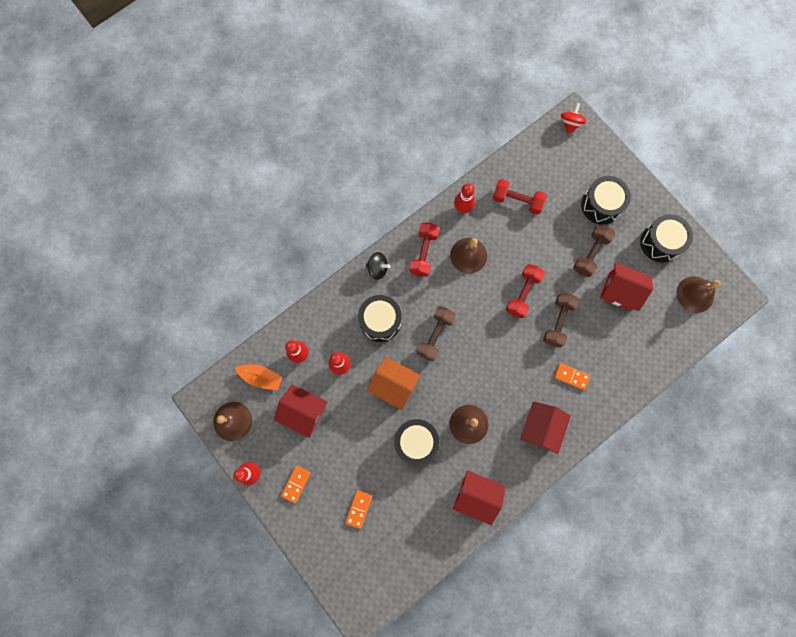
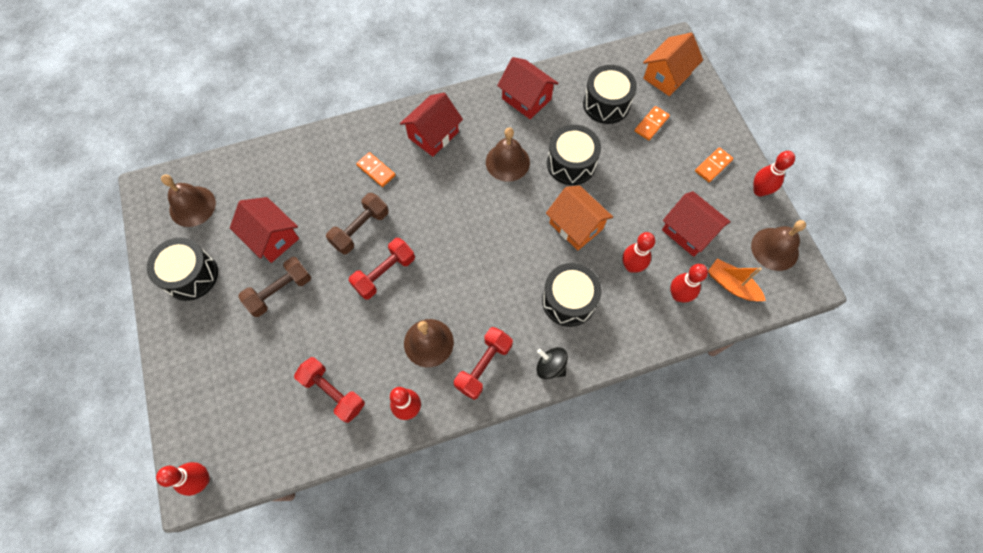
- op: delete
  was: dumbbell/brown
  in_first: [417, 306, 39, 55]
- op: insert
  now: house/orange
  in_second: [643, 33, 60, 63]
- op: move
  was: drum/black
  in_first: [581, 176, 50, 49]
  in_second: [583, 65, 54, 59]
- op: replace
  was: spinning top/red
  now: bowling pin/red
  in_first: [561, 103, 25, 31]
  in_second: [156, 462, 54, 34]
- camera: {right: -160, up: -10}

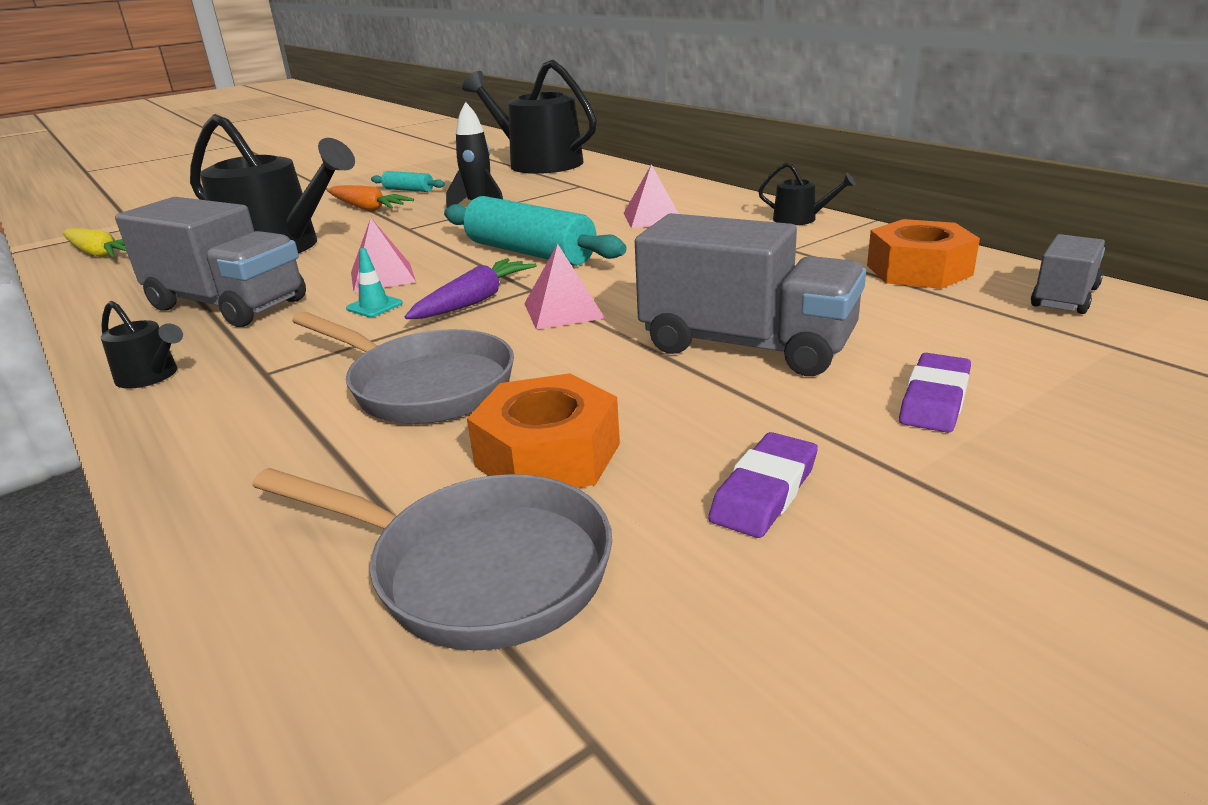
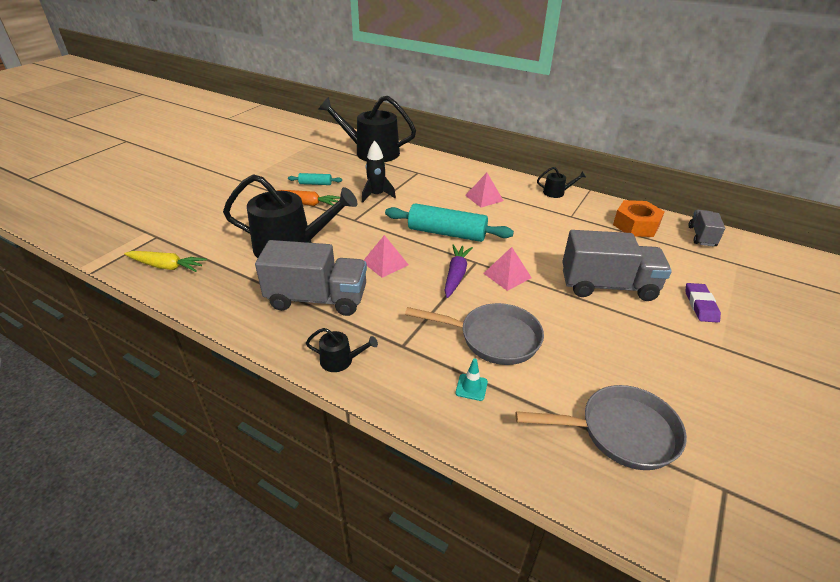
- op: delete
  was: nut/orange
  in_first: [467, 373, 153, 115]
- op: delete
  was: eraser/purple
  in_first: [708, 432, 110, 106]
- op: move
  was: traffic cone/turquoise
  in_first: [346, 248, 57, 69]
  in_second: [456, 358, 32, 43]
- camera: {right: -25, up: 10}

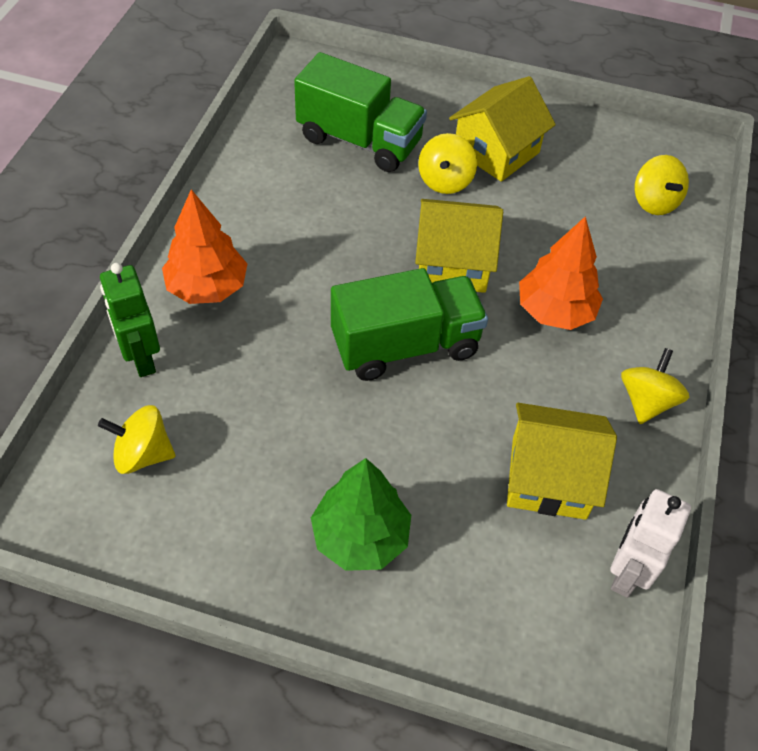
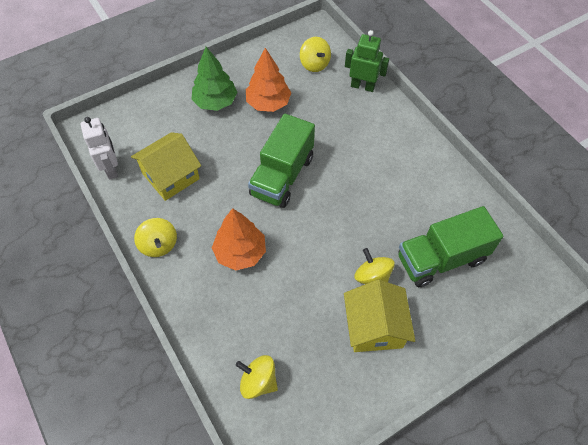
- op: delete
  was: house/yellow
  in_first: [415, 199, 88, 94]
- op: move
  was: tree/orange
  in_first: [162, 189, 85, 115]
  in_second: [246, 48, 45, 64]
- op: rotate
  was: spinning top/yellow
  in_first: [98, 405, 77, 69]
  in_second: [300, 37, 31, 35]
  clockwise: 105
- camera: {right: 135, up: 5}

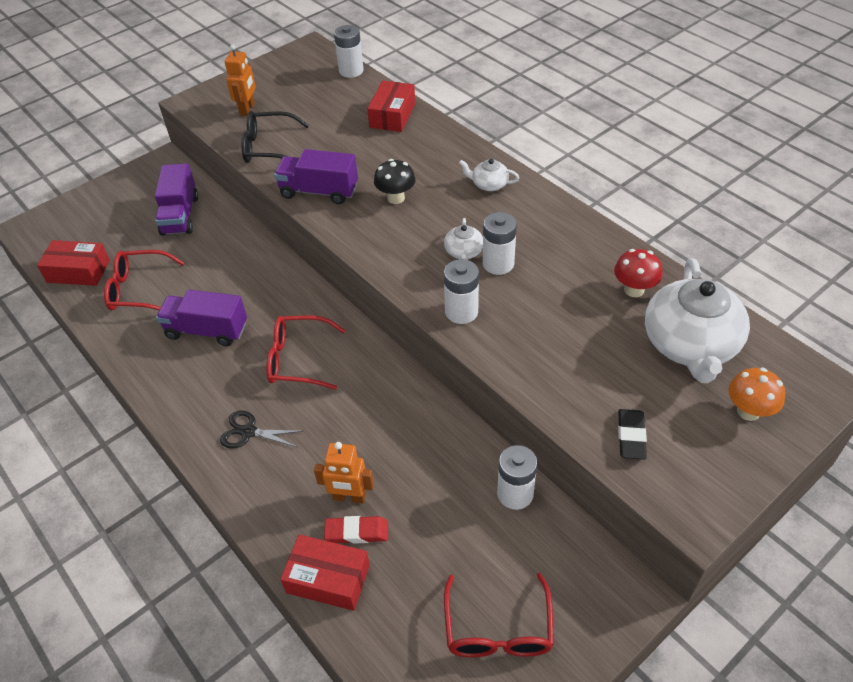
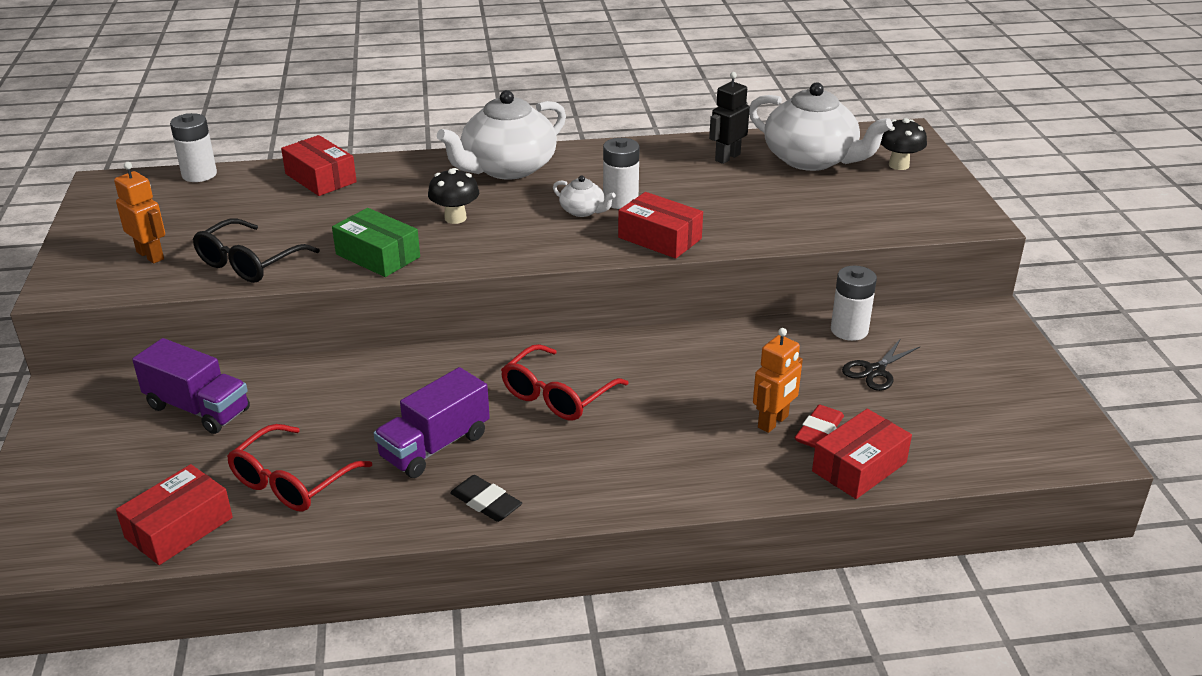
- op: delete
  was: glasses/red
  in_first: [444, 573, 110, 84]
- op: move
  was: scissors/black
  in_first: [220, 410, 83, 39]
  in_second: [842, 338, 78, 53]
- op: move
  was: eraser/black
  in_first: [618, 409, 29, 51]
  in_second: [450, 475, 72, 47]
- op: replace
  was: truck/purple
  now: box/green
  in_first: [274, 149, 84, 55]
  in_second: [332, 208, 88, 69]
- op: replace
  was: battery/white
  now: box/red
  in_first: [444, 259, 35, 65]
  in_second: [618, 192, 85, 67]
- op: replace
  was: mushroom/red
  now: robot/black
  in_first: [614, 249, 48, 48]
  in_second: [709, 72, 41, 92]
- op: recolor
  was: mushroom/orange
  now: mushroom/black
  in_first: [728, 368, 58, 53]
  in_second: [880, 118, 47, 52]
- op: resize
  was: teapot/white
  in_first: [459, 159, 60, 32]
  in_second: [437, 90, 129, 90]
  ratio: 2.23
- camera: {right: -60, up: -15}

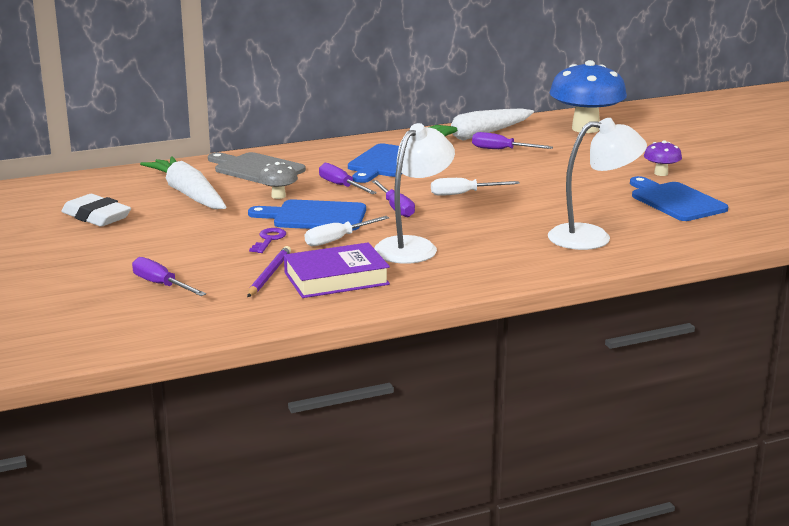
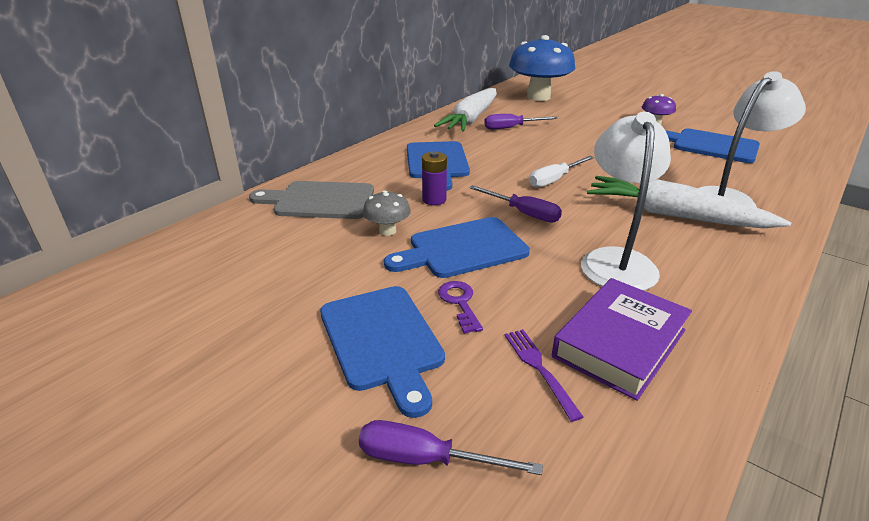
- op: delete
  was: eraser/white
  in_first: [61, 194, 70, 33]
- op: delete
  was: screwdriver/white
  in_first: [305, 216, 85, 30]
- op: insert
  now: cutting board/blue
  in_second: [320, 286, 125, 132]
- op: move
  was: carrot/white
  in_first: [140, 156, 86, 53]
  in_second: [587, 176, 204, 52]
- op: replace
  was: pencil/purple
  now: fork/purple
  in_first: [247, 246, 44, 51]
  in_second: [504, 329, 79, 93]
- op: replace
  was: screwdriver/purple
  now: battery/purple
  in_first: [319, 163, 58, 31]
  in_second: [422, 151, 25, 54]
- camera: {right: -30, up: 10}

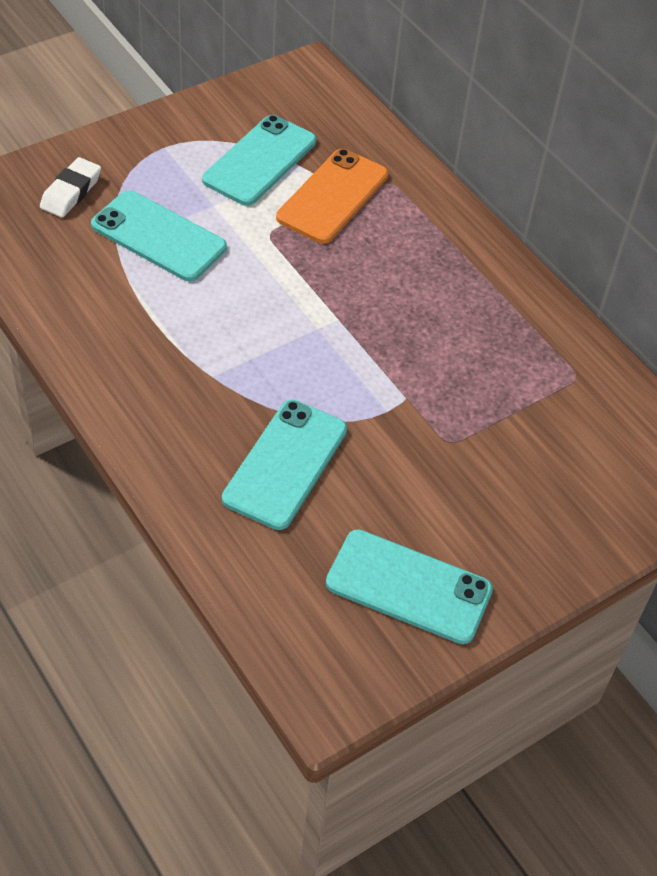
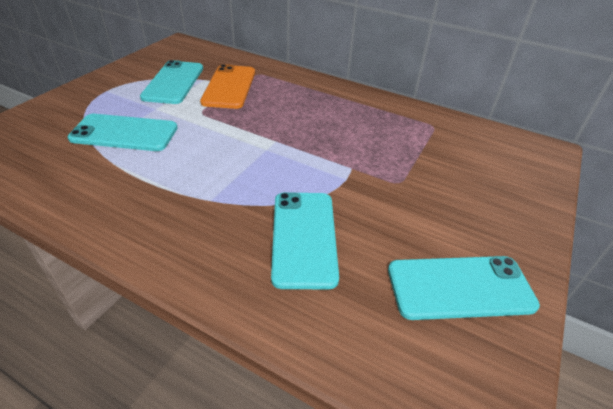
- op: delete
  was: eraser/white
  in_first: [40, 157, 61, 60]
- camera: {right: -25, up: -10}

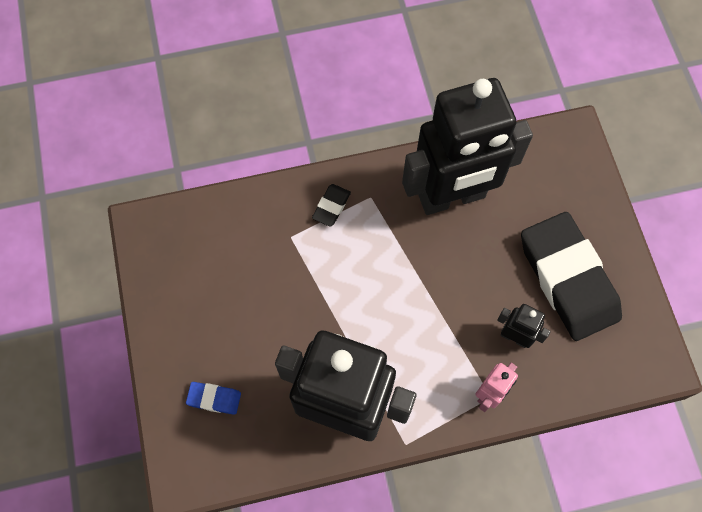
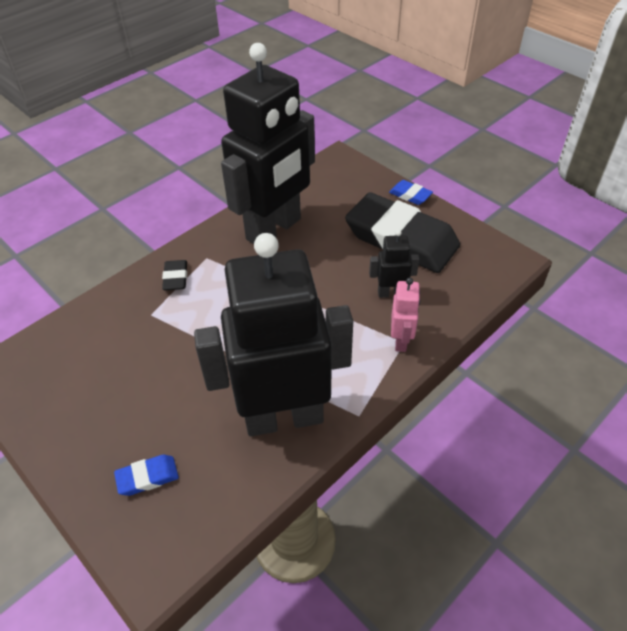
- op: insert
  now: eraser/blue
  in_second: [389, 180, 44, 25]
- camera: {right: -30, up: -20}

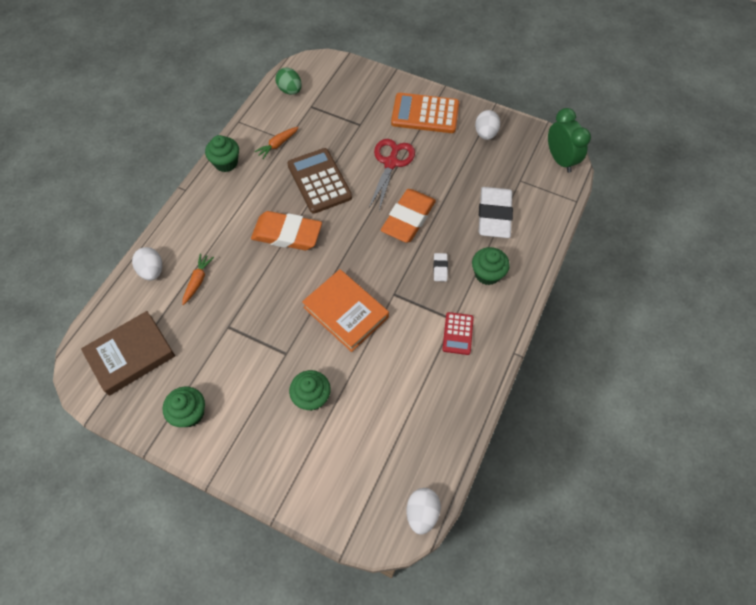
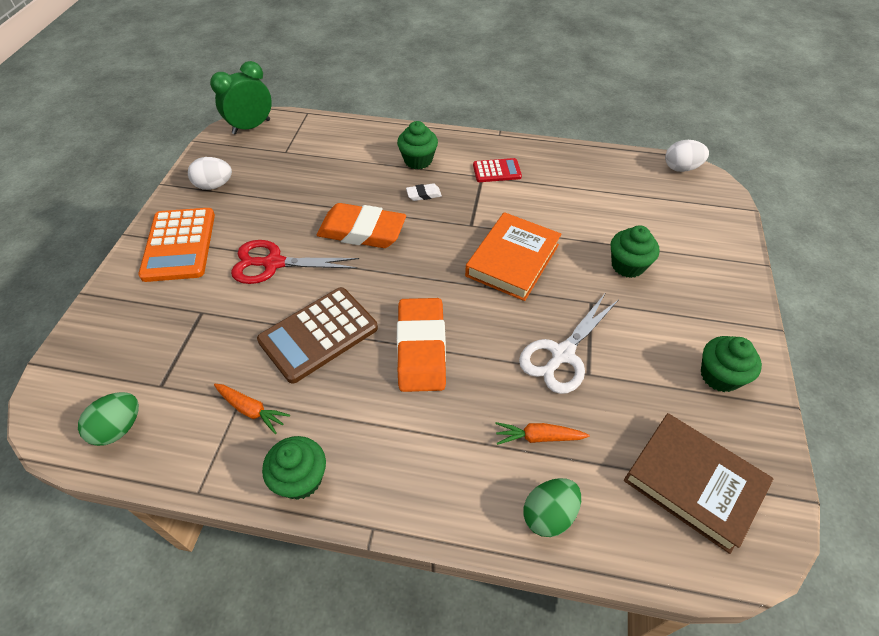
- op: delete
  was: eraser/white
  in_first: [479, 187, 34, 51]
- op: insert
  now: scissors/white
  in_second: [519, 294, 99, 100]
- op: recolor
  was: egg/white
  now: egg/green
  in_first: [132, 247, 30, 34]
  in_second: [523, 478, 58, 59]
- camera: {right: -105, up: -10}

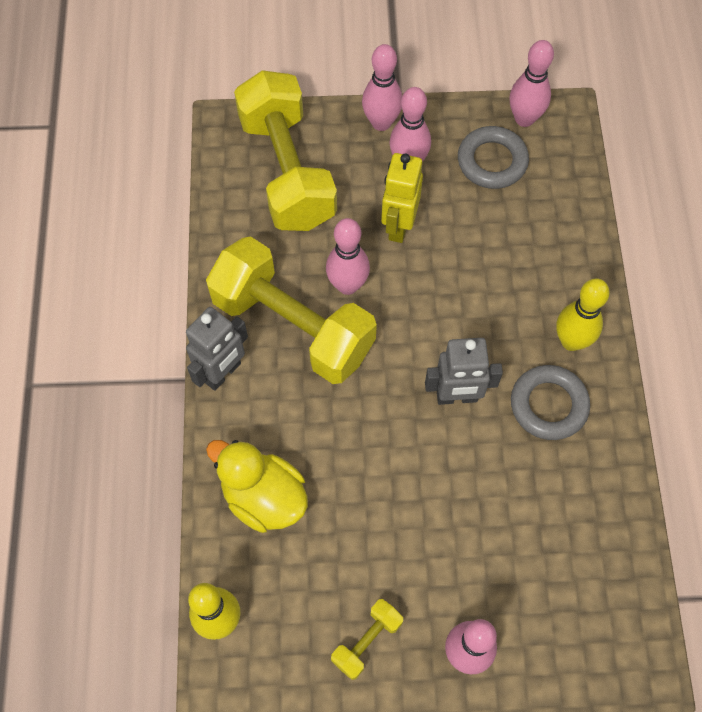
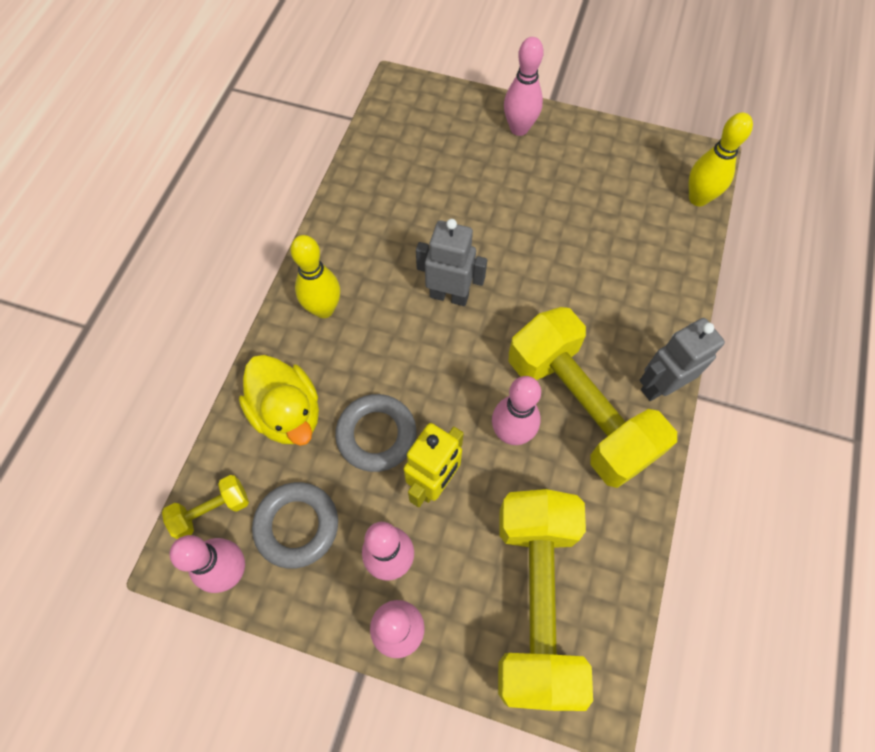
- op: move
  was: duck/yellow
  in_first: [206, 440, 102, 93]
  in_second: [239, 355, 80, 91]
- op: move
  was: dumbbell/yellow
  in_first: [331, 599, 72, 81]
  in_second: [162, 475, 87, 64]
- op: move
  was: ring/grey
  in_first: [511, 365, 79, 75]
  in_second: [335, 394, 81, 78]
- camera: {right: -160, up: 0}

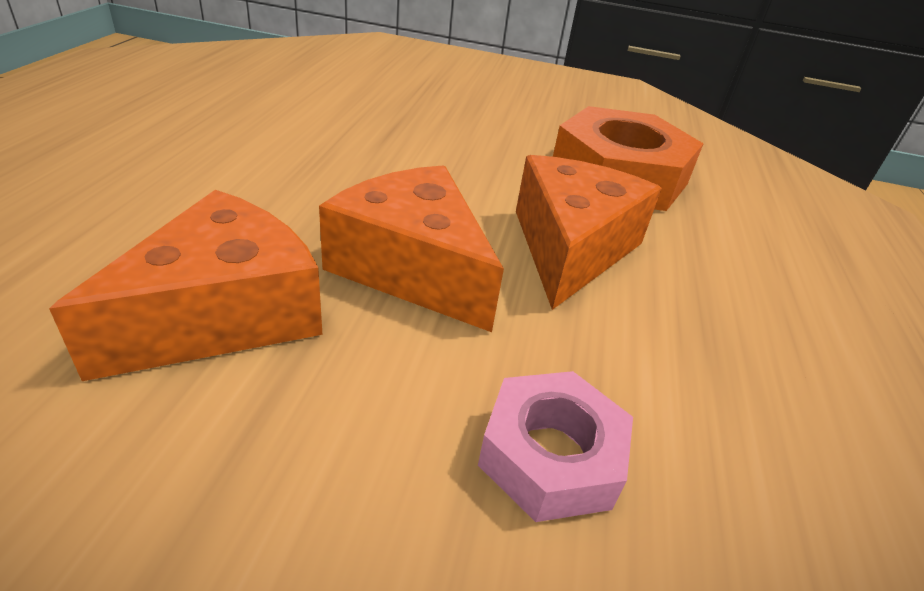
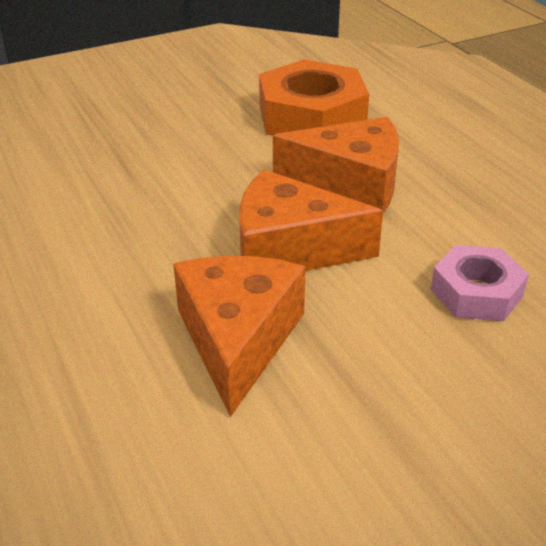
- op: rotate
  was: cheese/orange
  in_first: [516, 155, 146, 155]
  in_second: [273, 117, 126, 96]
  clockwise: 120
- camera: {right: -35, up: 0}

